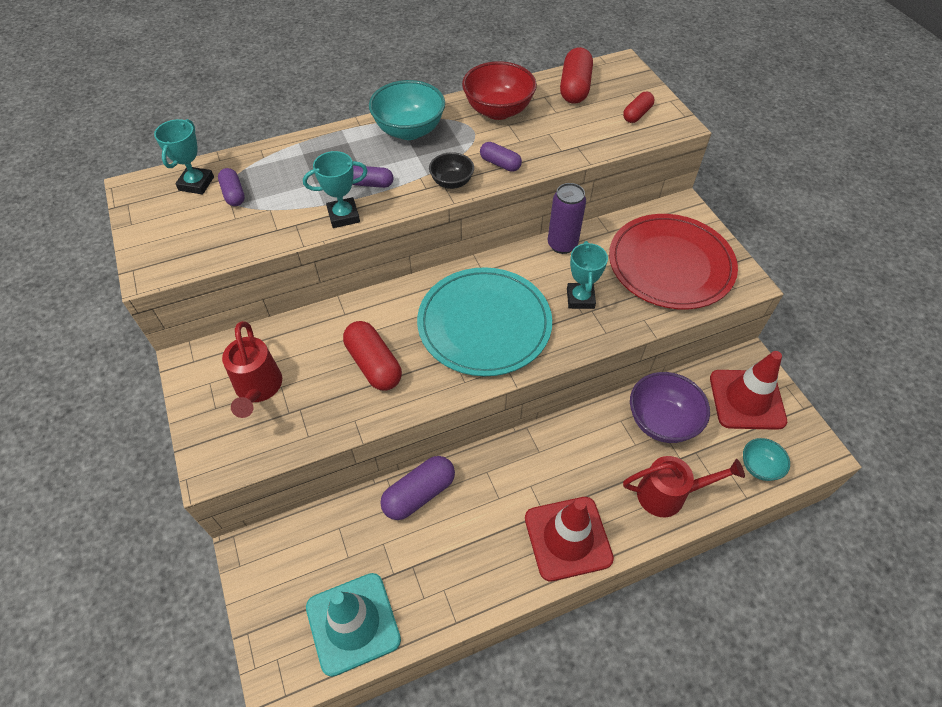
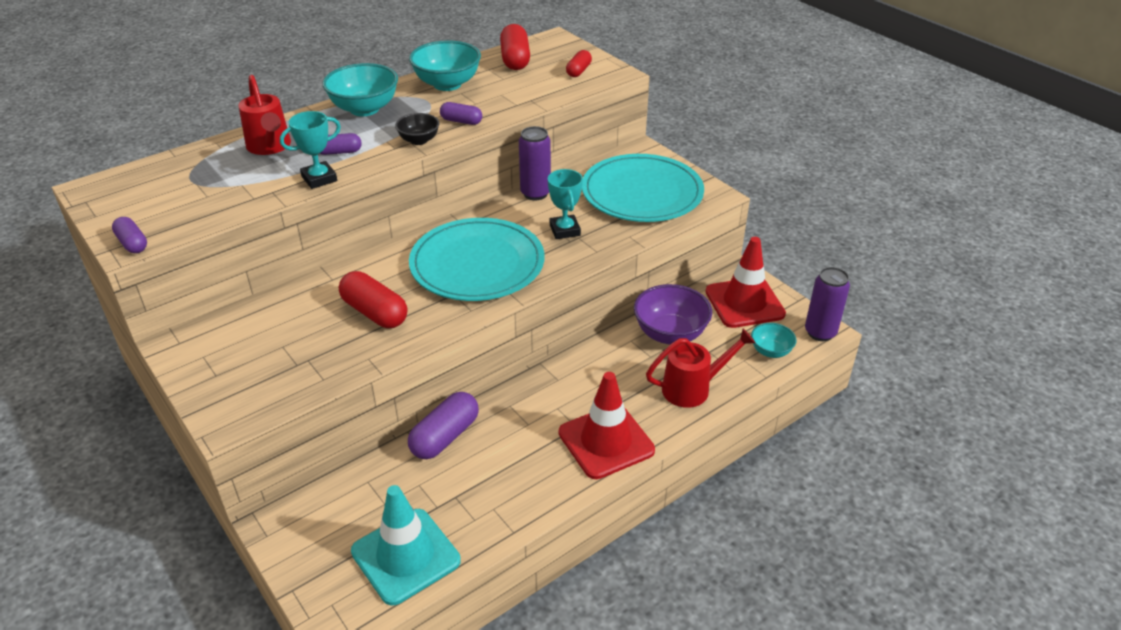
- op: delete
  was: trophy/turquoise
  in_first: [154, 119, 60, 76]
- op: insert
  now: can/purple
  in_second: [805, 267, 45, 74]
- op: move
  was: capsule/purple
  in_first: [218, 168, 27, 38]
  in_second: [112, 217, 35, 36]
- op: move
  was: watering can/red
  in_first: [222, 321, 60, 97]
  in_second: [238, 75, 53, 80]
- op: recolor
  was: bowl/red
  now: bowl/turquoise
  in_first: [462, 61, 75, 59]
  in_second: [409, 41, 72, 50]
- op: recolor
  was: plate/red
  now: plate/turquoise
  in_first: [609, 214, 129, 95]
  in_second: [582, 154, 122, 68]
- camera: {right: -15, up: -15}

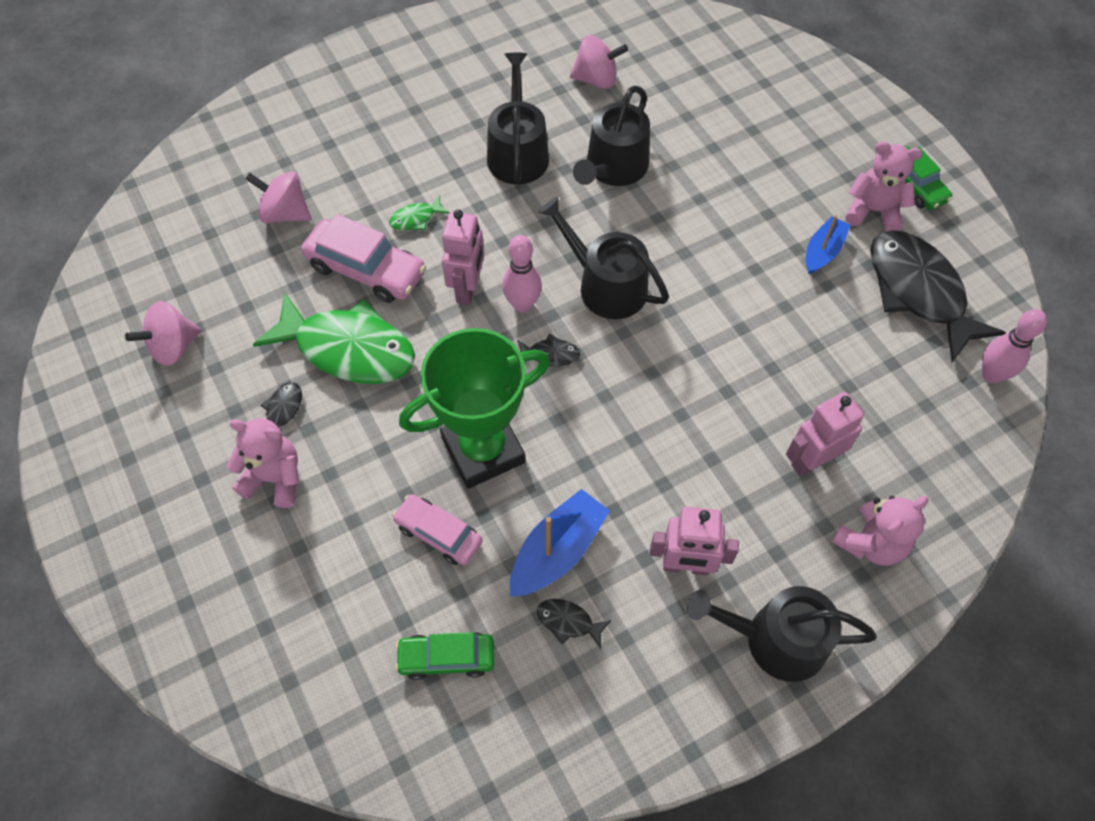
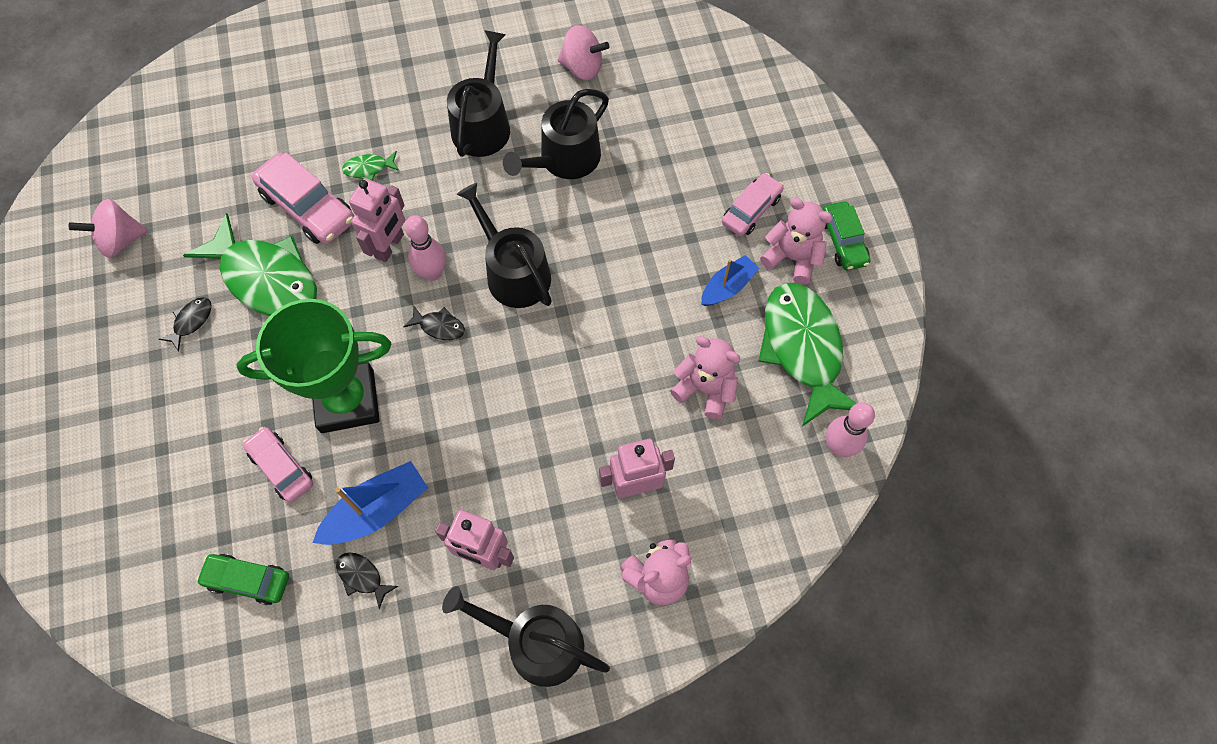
- op: delete
  was: spinning top/pink
  in_first: [245, 171, 66, 52]
- op: insert
  now: car/pink
  in_second: [722, 173, 62, 63]
- op: move
  was: teddy bear/pink
  in_first: [227, 418, 73, 90]
  in_second: [670, 336, 70, 83]
- op: recolor
  was: fish/black
  now: fish/green
  in_first: [870, 230, 136, 132]
  in_second: [758, 283, 99, 143]
- camera: {right: 15, up: 5}

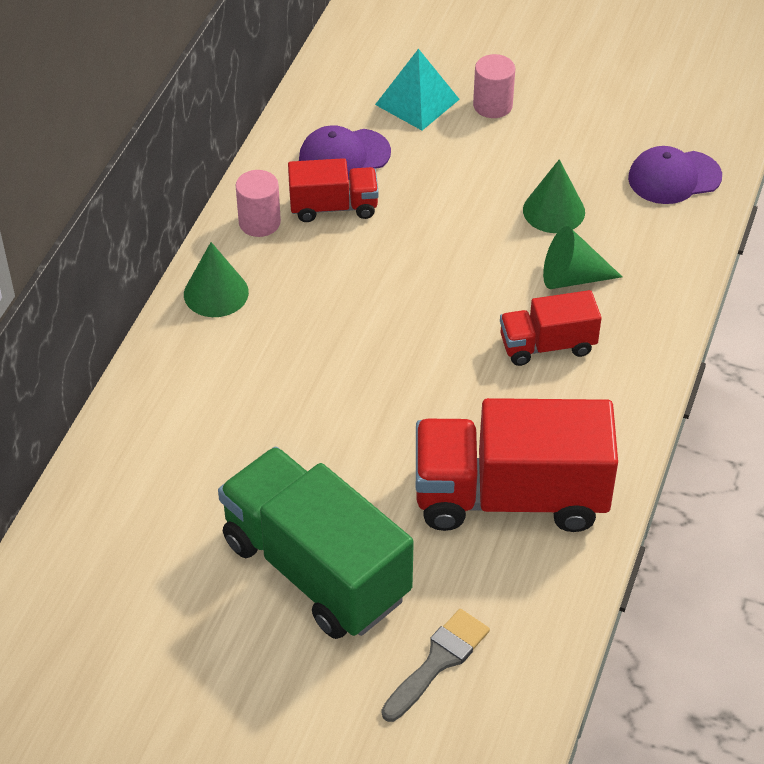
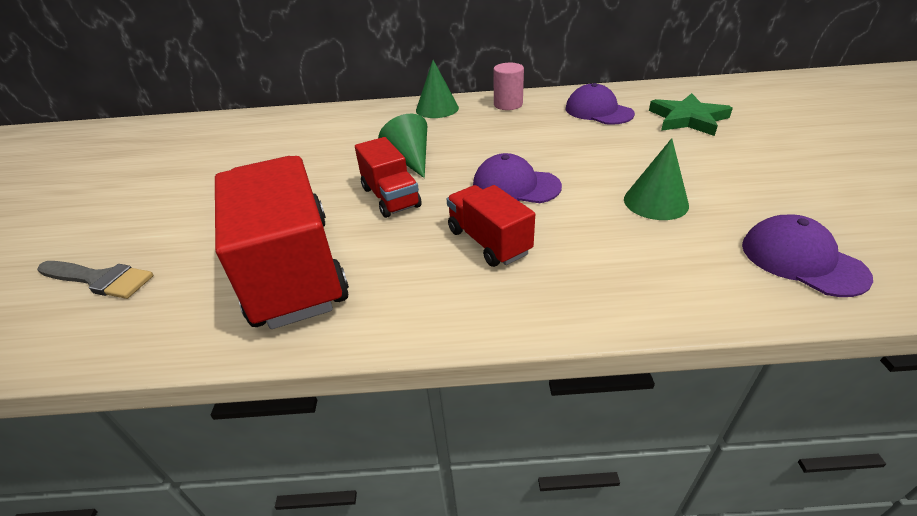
- op: delete
  was: truck/green
  in_first: [218, 447, 196, 192]
- op: delete
  was: cylinder/pink
  in_first: [473, 54, 42, 64]
- op: insert
  now: cap/purple
  in_second: [473, 153, 89, 50]
- op: move
  was: truck/red
  in_first: [288, 158, 91, 64]
  in_second: [355, 137, 67, 81]
- op: move
  was: cone/green
  in_first: [543, 226, 79, 63]
  in_second: [378, 114, 49, 64]
- op: replace
  was: pyramid/turquoise
  now: star/green
  in_first: [375, 49, 85, 81]
  in_second: [649, 93, 84, 43]
- camera: {right: 70, up: -10}

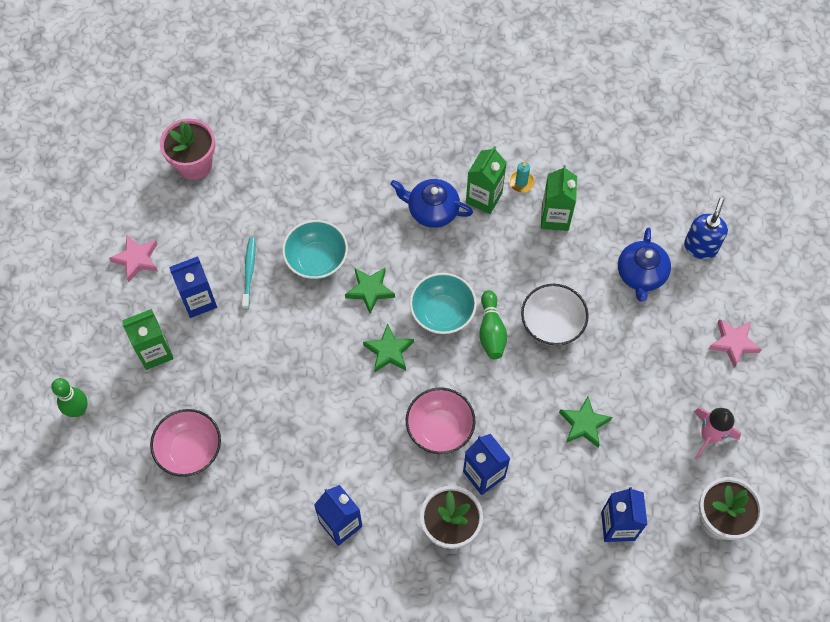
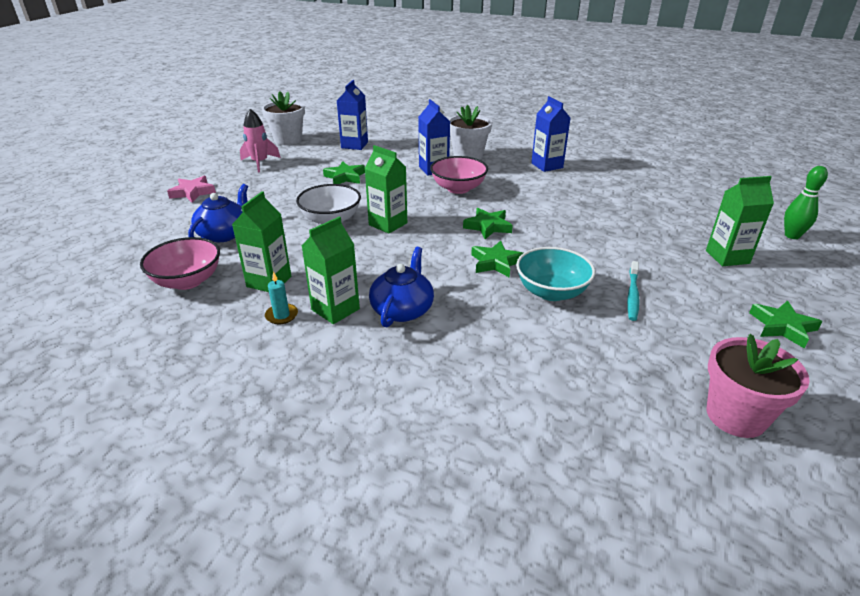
- op: delete
  was: carton/blue
  in_first: [169, 256, 48, 62]
- op: delete
  was: bowl/turquoise
  in_first: [410, 273, 67, 61]
- op: delete
  was: soap dispenser/blue
  in_first: [684, 198, 44, 61]
- op: move
  was: bowl/pink
  in_first: [150, 409, 71, 68]
  in_second: [140, 237, 80, 53]
- op: replace
  was: bowling pin/green
  now: carton/green
  in_first: [479, 290, 28, 69]
  in_second: [364, 145, 43, 89]
- op: recolor
  was: star/pink
  now: star/green
  in_first: [109, 235, 49, 47]
  in_second: [749, 301, 73, 48]
- op: rotate
  was: teapot/blue
  in_first: [391, 179, 82, 49]
  in_second: [369, 247, 65, 80]
  clockwise: -105
- camera: {right: -165, up: -30}

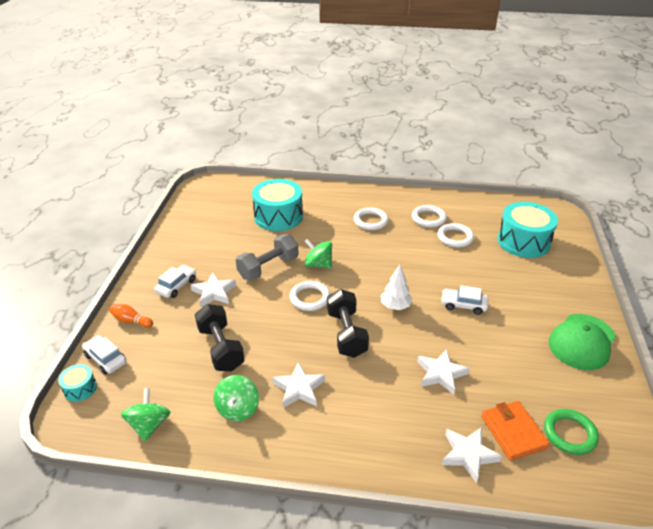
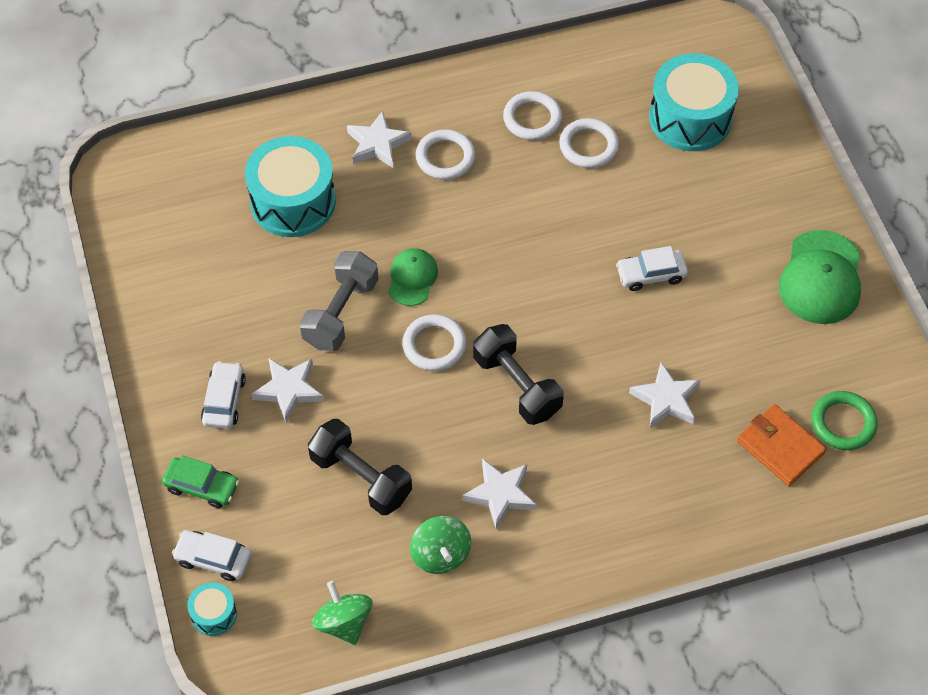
- op: delete
  was: tree/white
  in_first: [381, 265, 32, 45]
- op: move
  was: star/white
  in_first: [442, 427, 60, 56]
  in_second: [347, 111, 64, 57]
- op: replace
  was: bowling pin/orange
  now: car/green
  in_first: [109, 304, 44, 24]
  in_second: [162, 456, 77, 52]
- op: replace
  was: spinning top/green
  now: cap/green
  in_first: [304, 239, 28, 30]
  in_second: [388, 248, 50, 58]
- camera: {right: -25, up: 20}

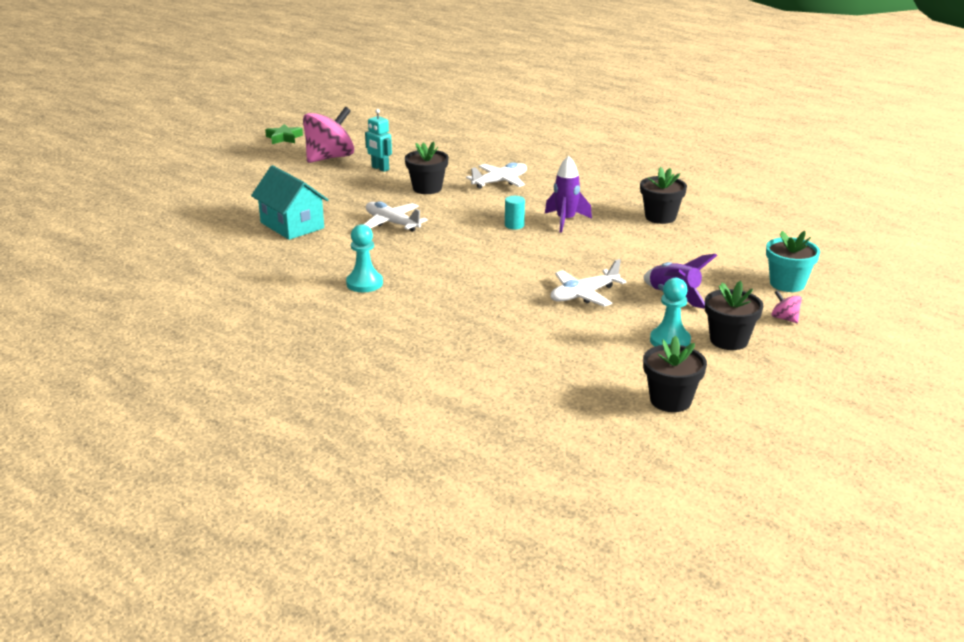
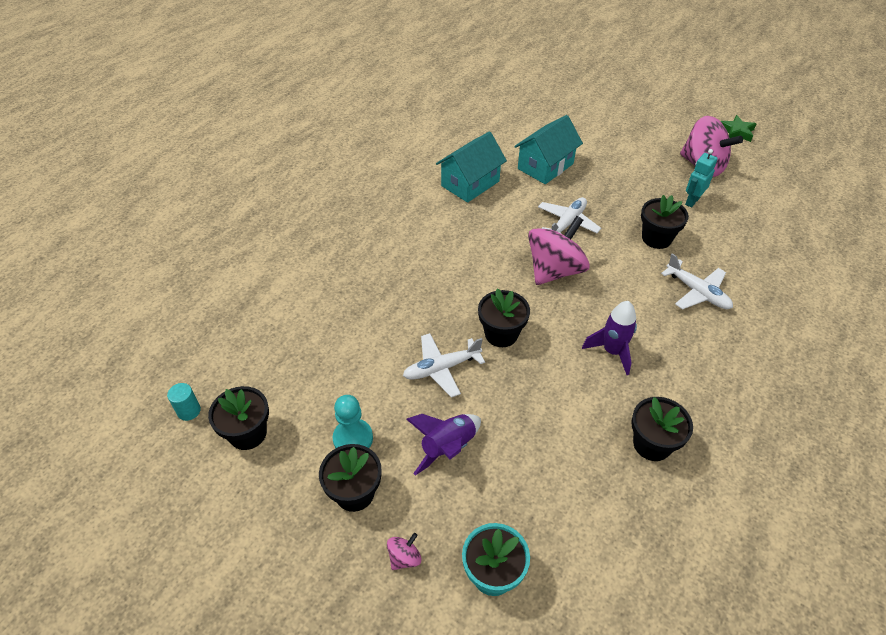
- op: delete
  was: pawn/turquoise
  in_first: [346, 224, 37, 68]
- op: insert
  now: house/turquoise
  in_second: [436, 131, 71, 72]
- op: insert
  now: flower pot/black
  in_second: [478, 289, 52, 58]
- op: insert
  now: spinning top/pink
  in_second: [528, 216, 62, 69]
- op: move
  was: cylinder/turquoise
  in_first: [505, 196, 20, 33]
  in_second: [167, 383, 34, 38]
- op: rotate
  was: plane/white
  in_first: [550, 259, 77, 48]
  in_second: [403, 333, 82, 65]
  clockwise: -75
- camera: {right: 85, up: 20}

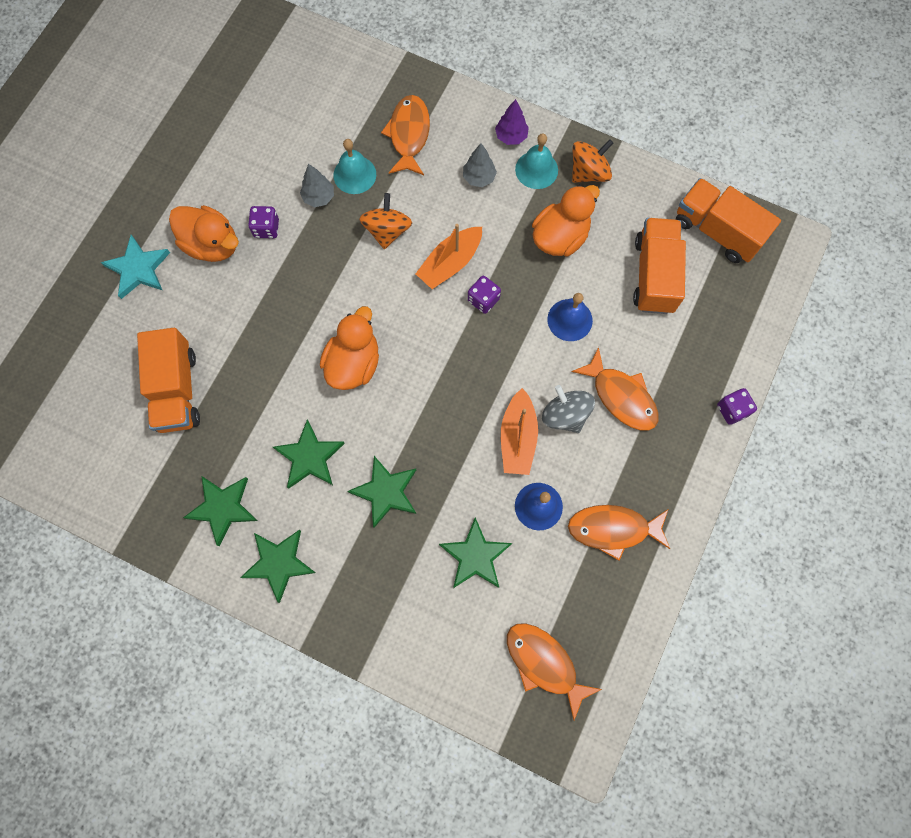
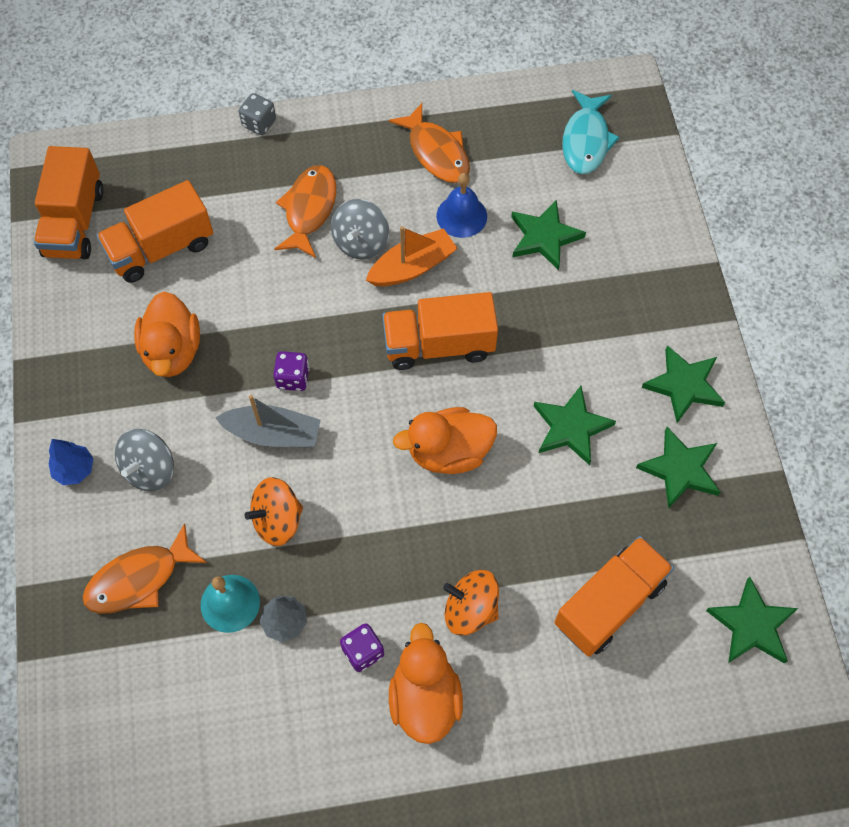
- op: delete
  was: star/turquoise
  in_first: [100, 235, 70, 64]
- op: delete
  was: bell/turquoise
  in_first: [515, 133, 43, 56]
- op: delete
  was: bell/blue
  in_first: [547, 293, 46, 48]
- op: insert
  now: truck/orange
  in_second: [382, 292, 116, 78]
- op: move
  was: star/green
  in_first: [348, 456, 68, 72]
  in_second: [706, 577, 92, 87]
- op: move
  was: spinning top/orange
  in_first: [572, 139, 42, 44]
  in_second: [443, 570, 56, 66]
- op: replace
  was: tree/grey
  now: spinning top/grey
  in_first: [463, 143, 34, 44]
  in_second: [115, 429, 59, 63]
- op: recolor
  was: boat/orange
  now: boat/grey
  in_first: [416, 224, 66, 65]
  in_second: [215, 395, 106, 52]
- op: recolor
  was: tree/purple
  now: tree/blue
  in_first: [495, 99, 34, 46]
  in_second: [49, 439, 45, 46]
- op: recolor
  was: fish/orange
  now: fish/turquoise
  in_first: [507, 623, 95, 97]
  in_second: [562, 90, 58, 84]
- op: recolor
  was: dice/purple
  now: dice/grey
  in_first: [717, 388, 40, 37]
  in_second: [239, 93, 37, 42]
- op: rotate
  was: duck/orange
  in_first: [532, 185, 68, 72]
  in_second: [134, 292, 66, 85]
  clockwise: -105
- camera: {right: -125, up: -10}

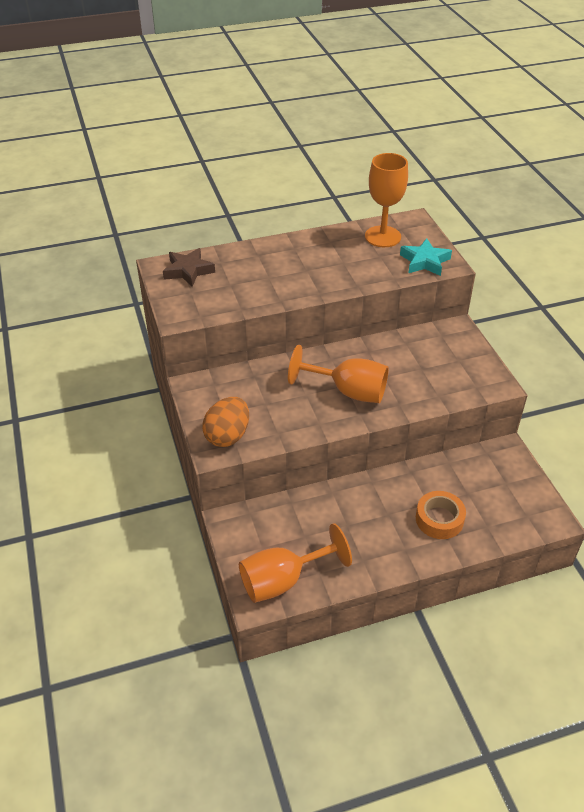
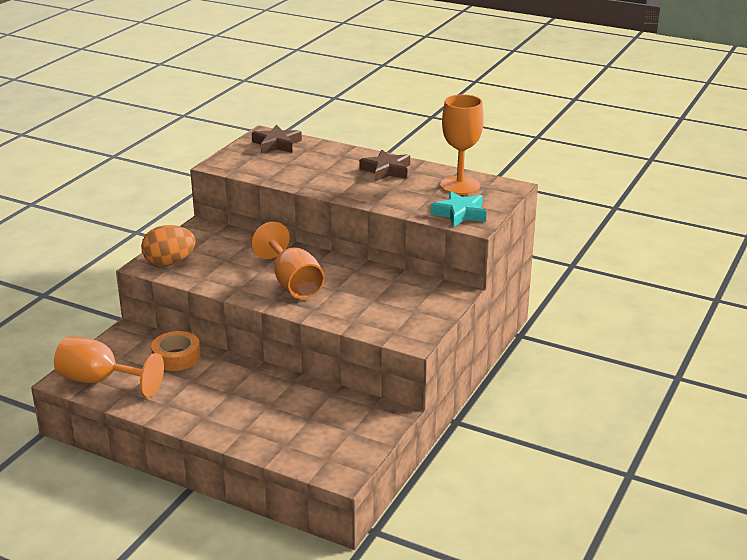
- op: insert
  now: star/brown
  in_second: [359, 150, 51, 31]
- op: move
  was: tape/orange
  in_first: [416, 491, 50, 48]
  in_second: [151, 331, 50, 40]
- camera: {right: 45, up: -15}

